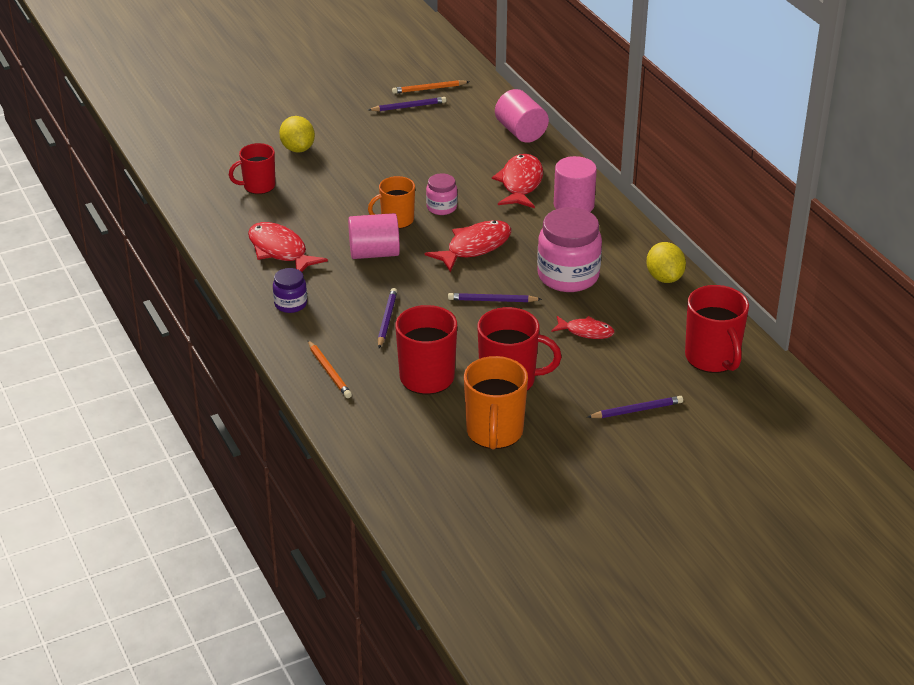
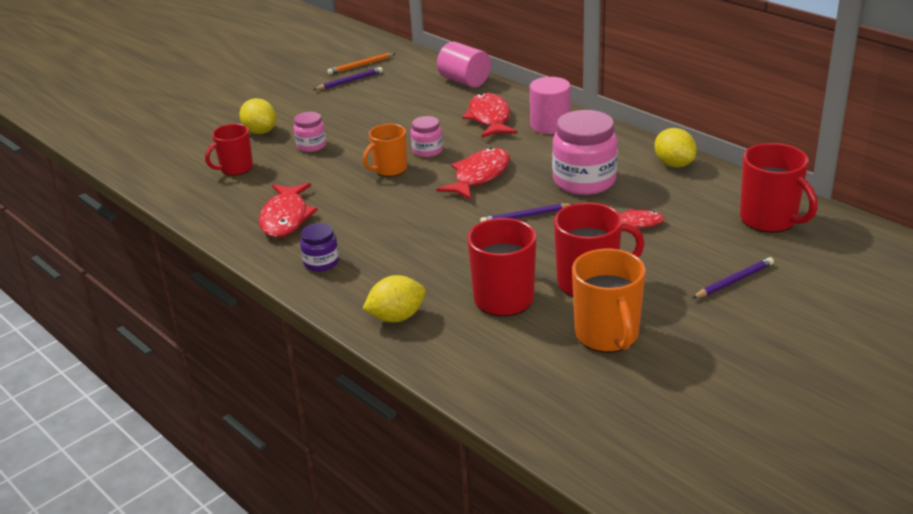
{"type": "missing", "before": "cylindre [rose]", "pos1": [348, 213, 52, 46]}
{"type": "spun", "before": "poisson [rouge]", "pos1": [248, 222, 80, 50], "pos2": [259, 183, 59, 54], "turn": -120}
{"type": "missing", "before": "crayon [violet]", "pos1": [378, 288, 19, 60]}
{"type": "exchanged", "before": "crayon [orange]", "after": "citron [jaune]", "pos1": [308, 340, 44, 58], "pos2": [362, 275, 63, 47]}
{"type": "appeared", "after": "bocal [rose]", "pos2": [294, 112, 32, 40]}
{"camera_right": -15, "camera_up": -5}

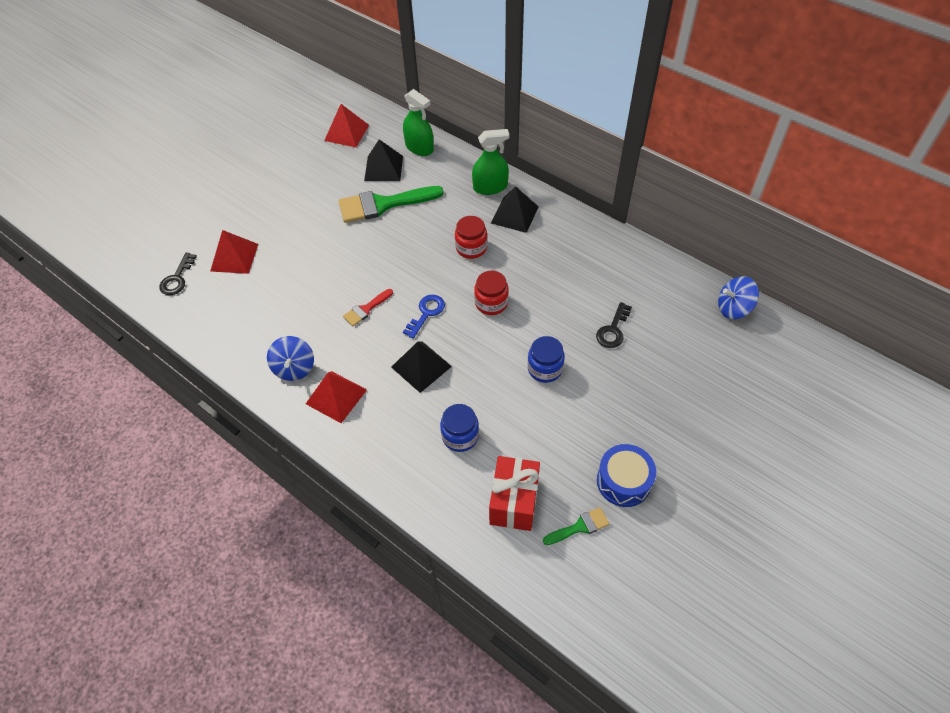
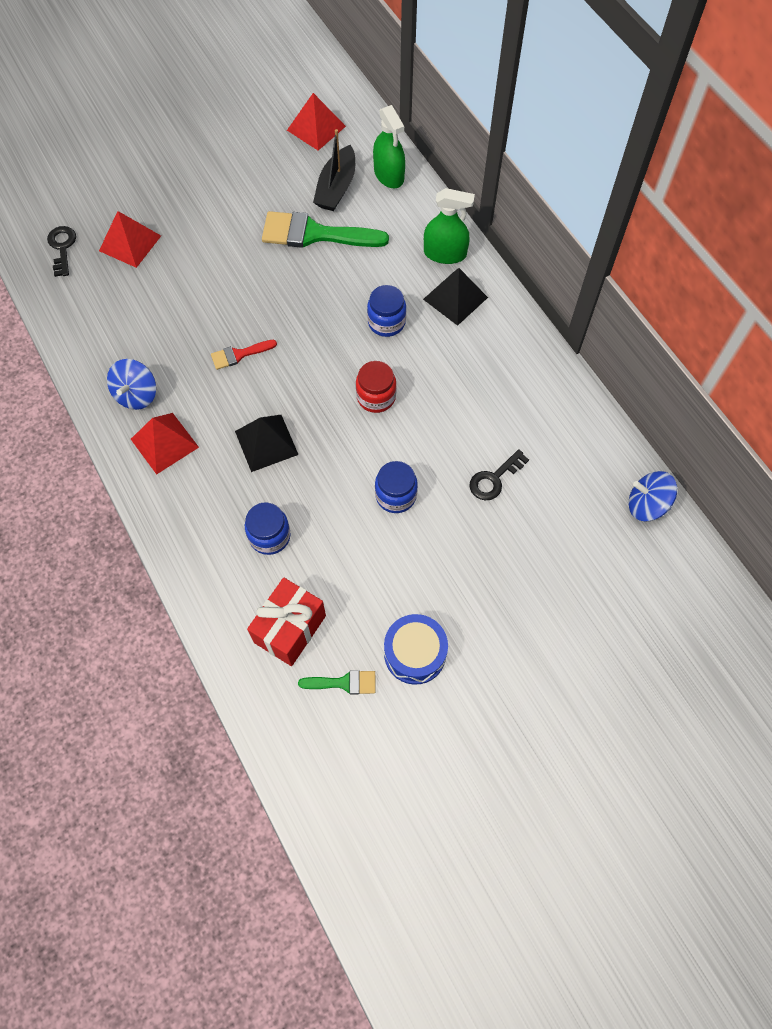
{"type": "exchanged", "before": "pyramide [noir]", "after": "bateau [noir]", "pos1": [364, 139, 39, 42], "pos2": [313, 129, 42, 82]}
{"type": "colour", "before": "bocal [rouge]", "after": "bocal [bleu]", "pos1": [455, 216, 32, 43], "pos2": [367, 285, 39, 52]}
{"type": "spun", "before": "clé [noir]", "pos1": [159, 253, 38, 42], "pos2": [47, 226, 29, 51], "turn": 135}
{"type": "missing", "before": "clé [bleu]", "pos1": [403, 295, 42, 44]}
{"camera_right": 20, "camera_up": 10}

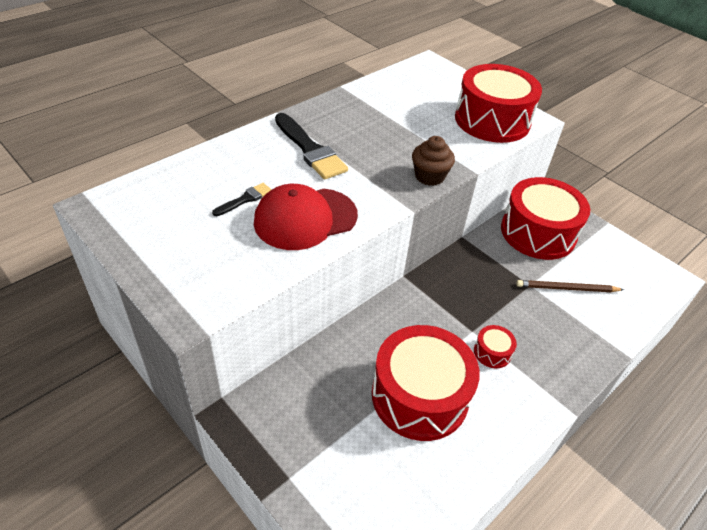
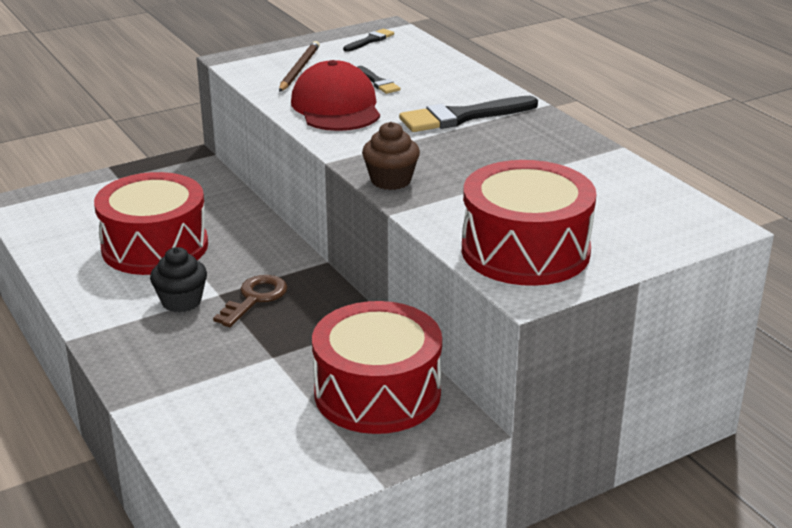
{"type": "relocated", "before": "crayon [marron]", "pos1": [516, 280, 108, 12], "pos2": [279, 41, 41, 51]}
{"type": "exchanged", "before": "tambour [rouge]", "after": "muffin [noir]", "pos1": [474, 325, 43, 43], "pos2": [150, 247, 57, 65]}
{"type": "appeared", "after": "pinceau [noir]", "pos2": [343, 29, 51, 23]}
{"type": "appeared", "after": "clé [marron]", "pos2": [213, 275, 75, 52]}
{"camera_right": 105, "camera_up": -15}

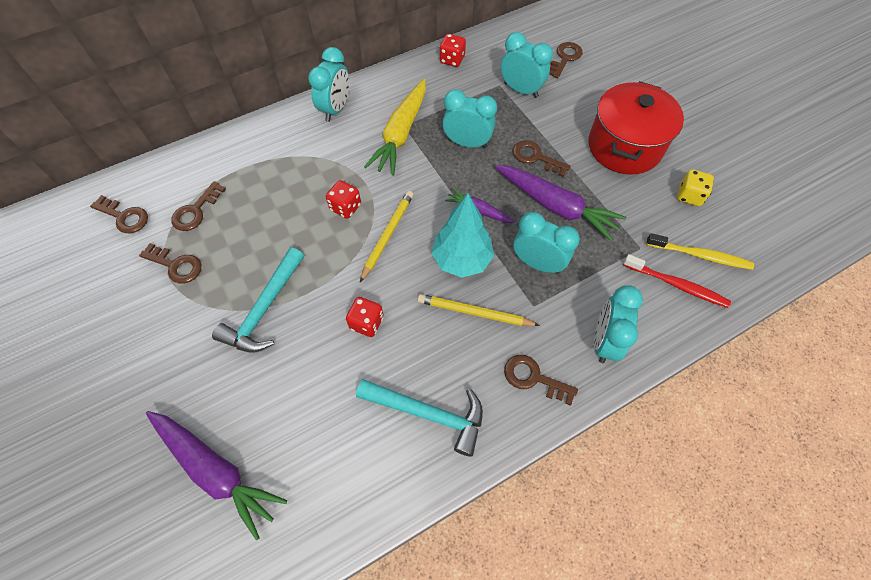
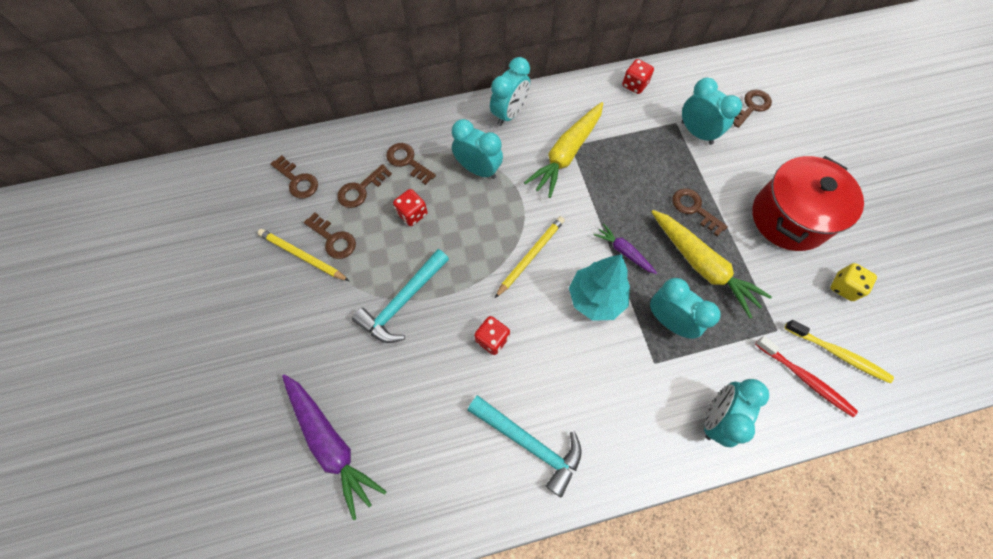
{"type": "relocated", "before": "réveil [turquoise]", "pos1": [442, 89, 55, 59], "pos2": [452, 119, 51, 60]}
{"type": "colour", "before": "carotte [violet]", "after": "carotte [jaune]", "pos1": [495, 165, 131, 77], "pos2": [651, 210, 121, 108]}
{"type": "relocated", "before": "dé [rouge]", "pos1": [326, 180, 35, 39], "pos2": [393, 189, 35, 37]}
{"type": "relocated", "before": "crayon [jaune]", "pos1": [418, 294, 122, 32], "pos2": [257, 229, 92, 52]}
{"type": "relocated", "before": "clé [marron]", "pos1": [504, 355, 74, 51], "pos2": [386, 143, 50, 42]}
{"camera_right": 15, "camera_up": 5}

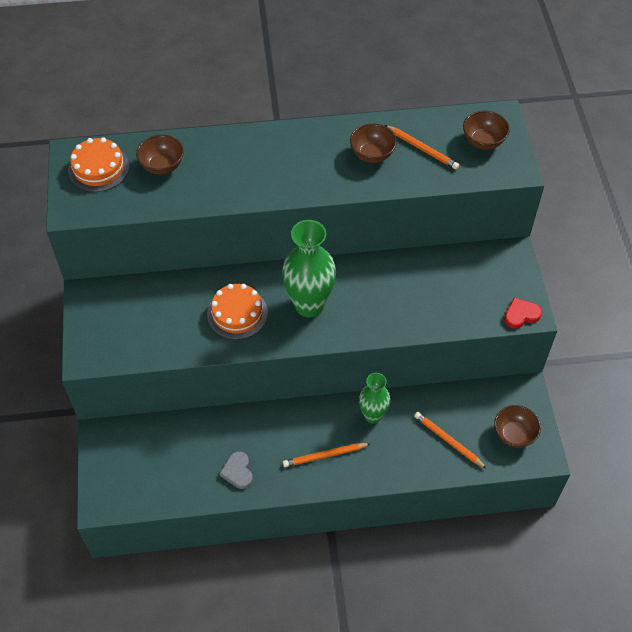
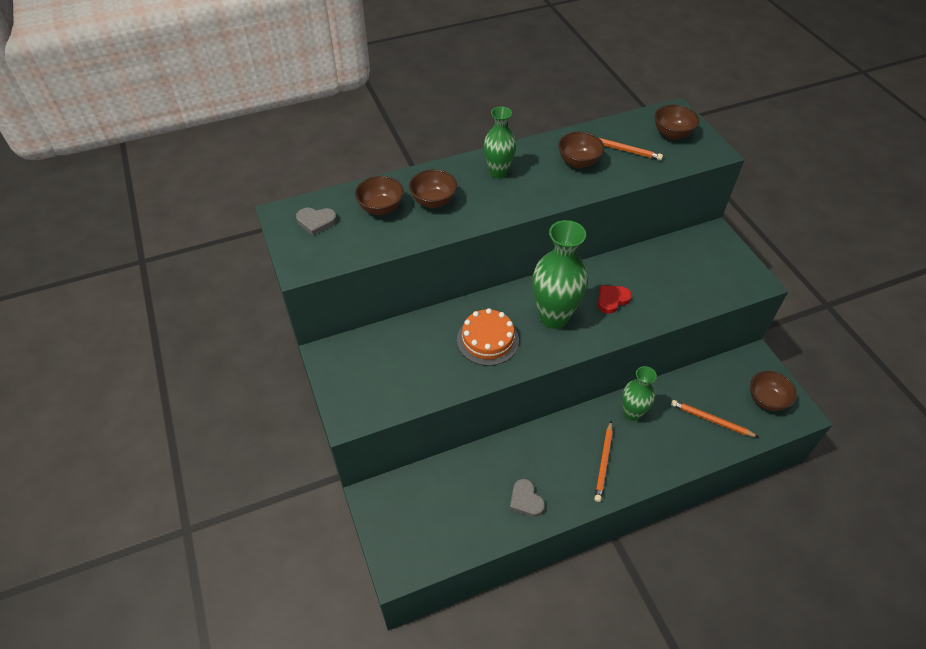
{"type": "exchanged", "before": "gâteau [orange]", "after": "cœur [gris]", "pos1": [68, 137, 61, 55], "pos2": [296, 208, 41, 28]}
{"type": "relocated", "before": "cœur [rouge]", "pos1": [504, 298, 38, 31], "pos2": [598, 285, 34, 29]}
{"type": "spun", "before": "crayon [orange]", "pos1": [283, 443, 88, 24], "pos2": [594, 421, 19, 81], "turn": -45}
{"type": "appeared", "after": "vase [vert]", "pos2": [484, 106, 32, 73]}
{"type": "appeared", "after": "bol [marron]", "pos2": [409, 169, 48, 39]}
{"camera_right": -15, "camera_up": -5}

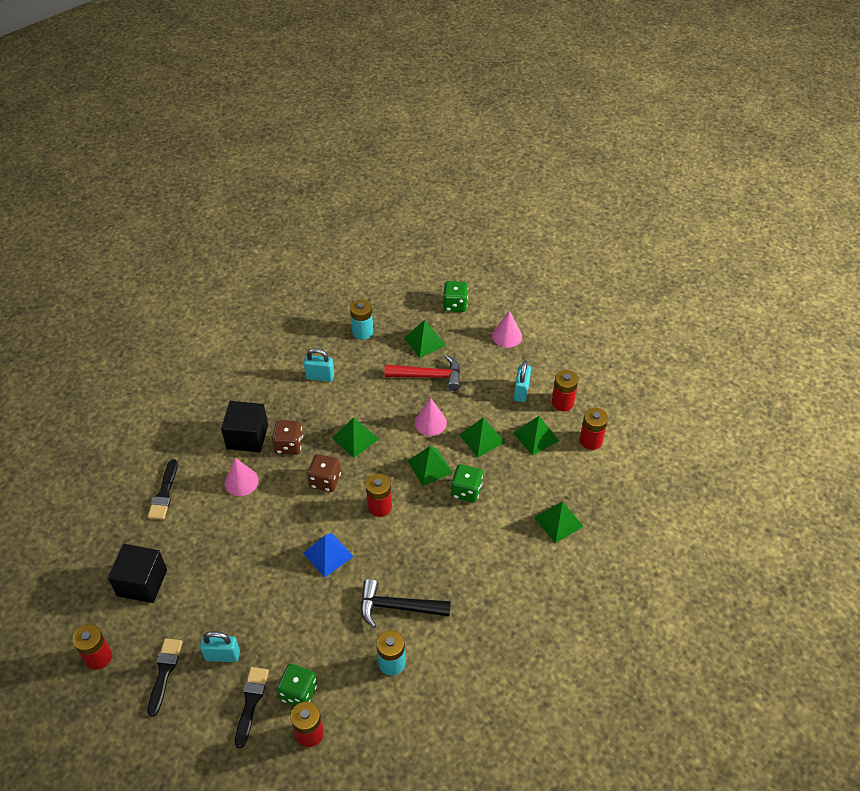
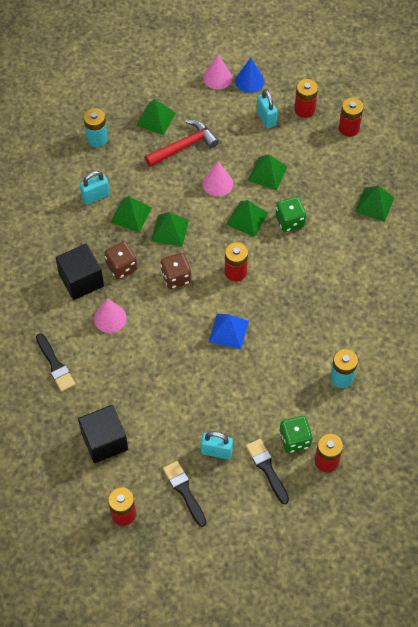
{"type": "missing", "before": "dé [vert]", "pos1": [443, 281, 25, 31]}
{"type": "relocated", "before": "pyramide [vert]", "pos1": [513, 416, 46, 40], "pos2": [110, 196, 42, 36]}
{"type": "missing", "before": "marteau [noir]", "pos1": [361, 579, 90, 49]}
{"type": "spun", "before": "cadenas [turquoise]", "pos1": [200, 631, 40, 31], "pos2": [201, 431, 32, 28], "turn": 45}
{"type": "appeared", "after": "cône [bleu]", "pos2": [235, 58, 29, 35]}
{"camera_right": -35, "camera_up": 10}

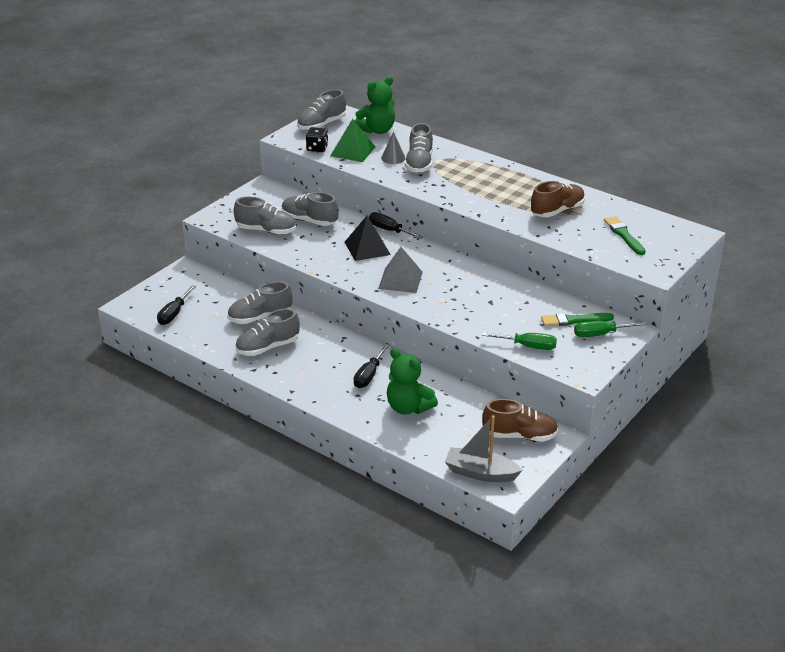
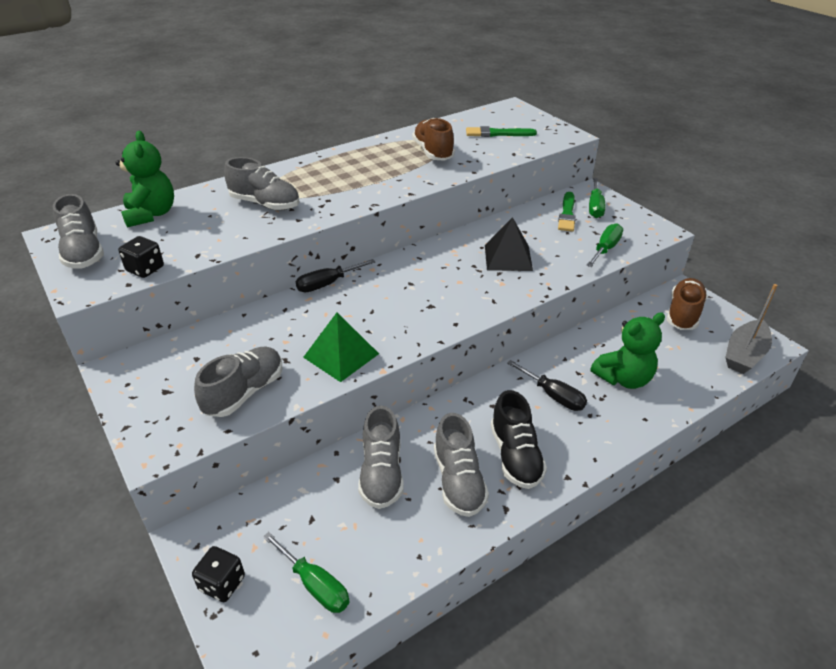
{"type": "relocated", "before": "pyramide [vert]", "pos1": [330, 119, 45, 43], "pos2": [303, 313, 76, 69]}
{"type": "missing", "before": "cône [gris]", "pos1": [381, 132, 25, 32]}
{"type": "missing", "before": "chaussure [gris]", "pos1": [282, 192, 57, 34]}
{"type": "relocated", "before": "pyramide [noir]", "pos1": [344, 216, 47, 45], "pos2": [485, 217, 48, 54]}
{"type": "missing", "before": "pyramide [gris]", "pos1": [378, 247, 45, 46]}
{"type": "colour", "before": "tournevis [noir]", "after": "tournevis [vert]", "pos1": [157, 285, 39, 40], "pos2": [263, 532, 87, 81]}
{"type": "appeared", "after": "chaussure [noir]", "pos2": [491, 390, 56, 99]}
{"type": "appeared", "after": "dé [noir]", "pos2": [192, 546, 53, 56]}
{"camera_right": -70, "camera_up": 5}

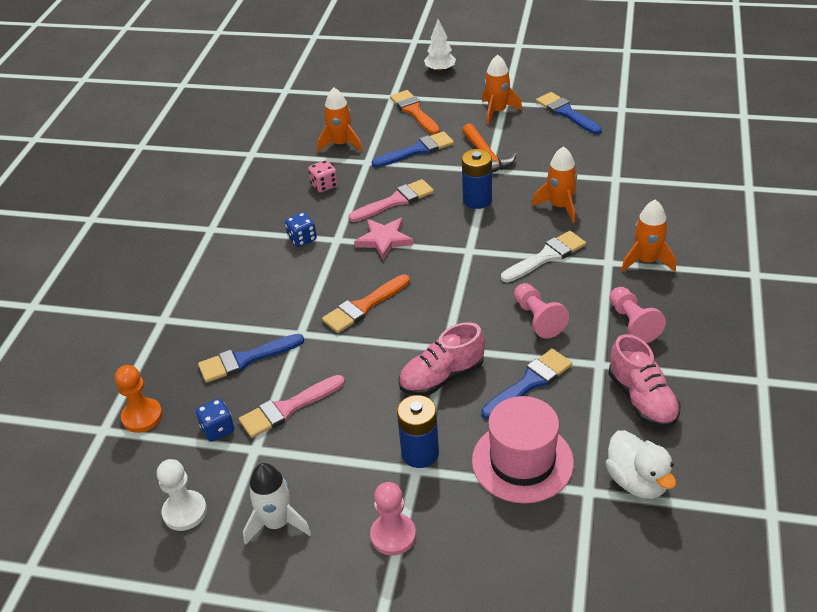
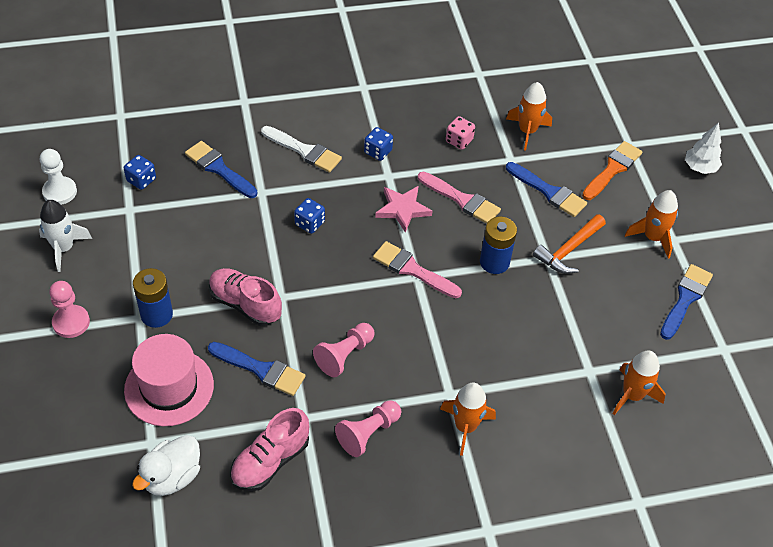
{"type": "relocated", "before": "fusée [orange]", "pos1": [532, 146, 45, 77], "pos2": [612, 351, 54, 64]}
{"type": "relocated", "before": "pinceau [blanc]", "pos1": [501, 231, 85, 51], "pos2": [261, 126, 81, 47]}
{"type": "exchanged", "before": "pinceau [orange]", "after": "dé [bleu]", "pos1": [322, 274, 88, 59], "pos2": [294, 198, 31, 36]}
{"type": "missing", "before": "pion [orange]", "pos1": [115, 365, 48, 68]}
{"type": "relocated", "before": "pinceau [rose]", "pos1": [239, 375, 106, 63], "pos2": [373, 241, 89, 57]}
{"camera_right": 60, "camera_up": 10}

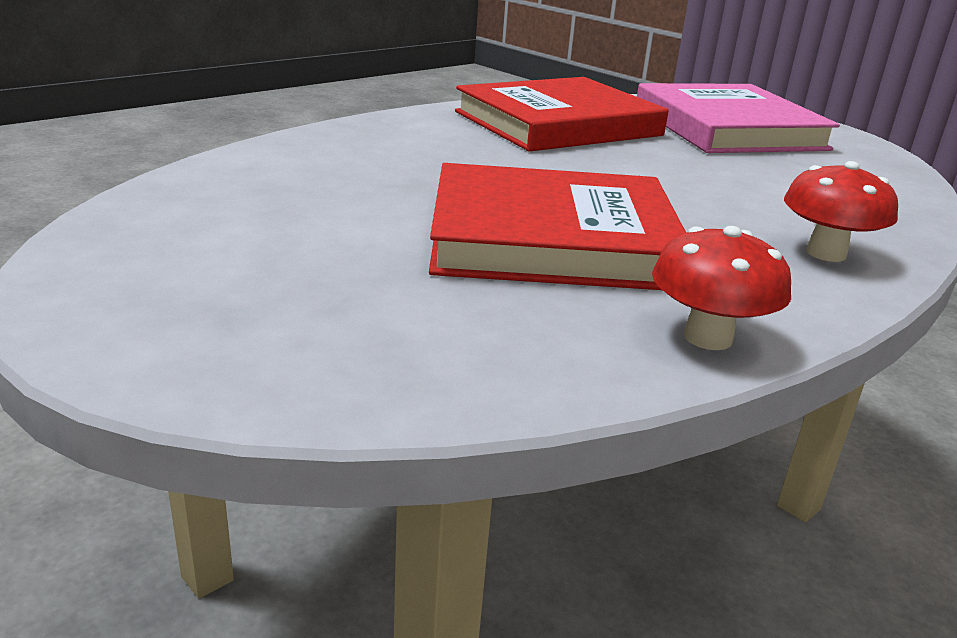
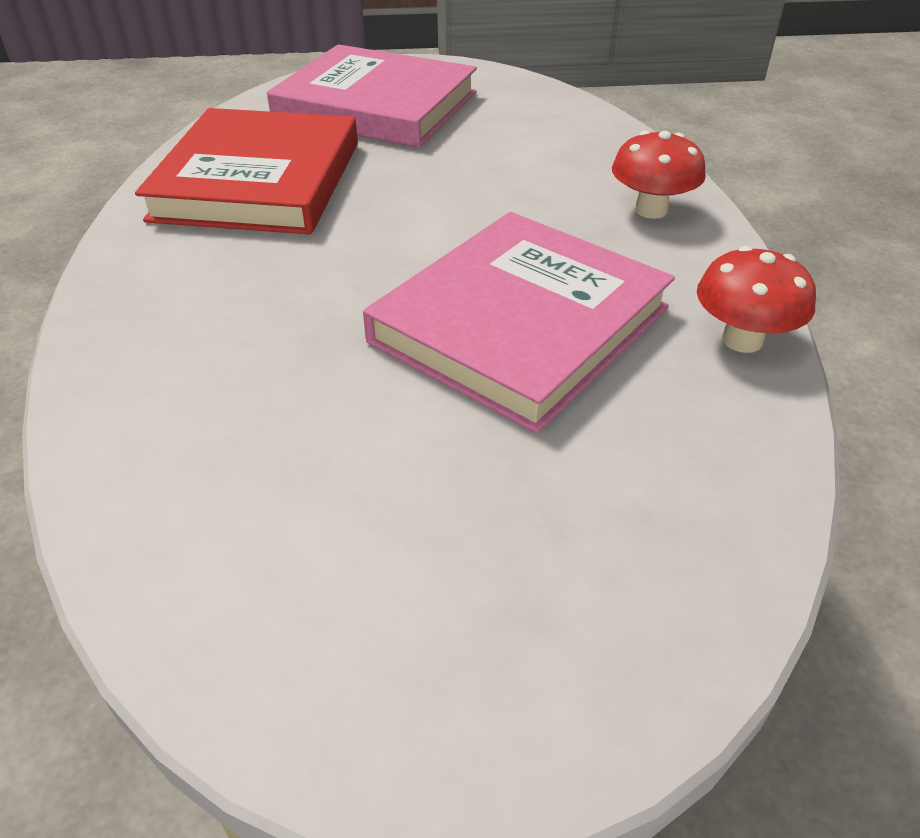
{"type": "colour", "before": "livre [rouge]", "after": "livre [rose]", "pos1": [429, 163, 257, 127], "pos2": [363, 212, 312, 221]}
{"camera_right": -50, "camera_up": 15}

